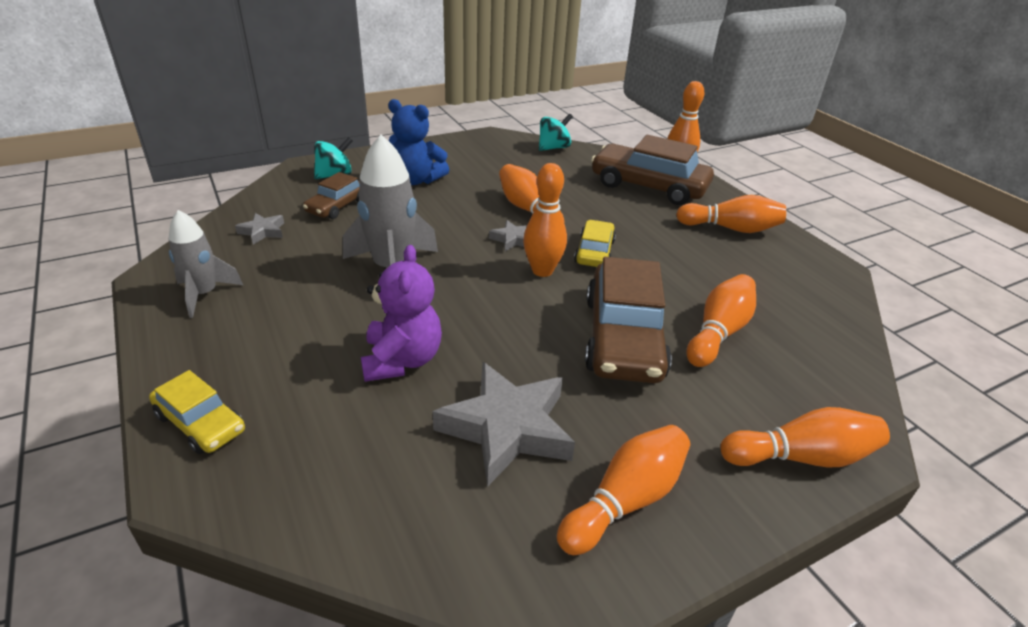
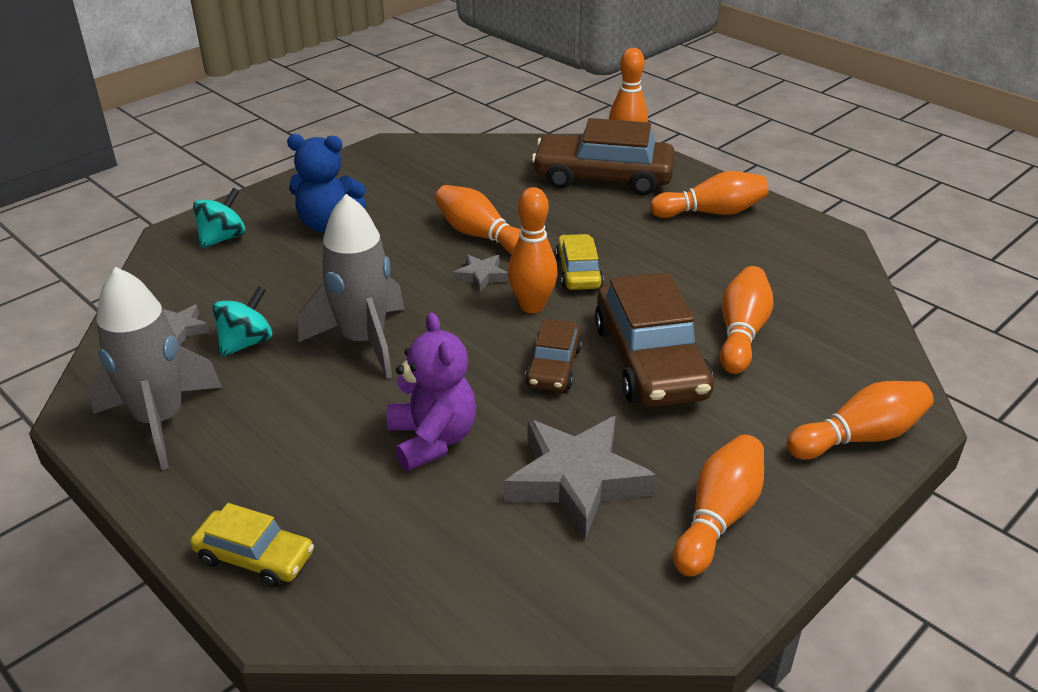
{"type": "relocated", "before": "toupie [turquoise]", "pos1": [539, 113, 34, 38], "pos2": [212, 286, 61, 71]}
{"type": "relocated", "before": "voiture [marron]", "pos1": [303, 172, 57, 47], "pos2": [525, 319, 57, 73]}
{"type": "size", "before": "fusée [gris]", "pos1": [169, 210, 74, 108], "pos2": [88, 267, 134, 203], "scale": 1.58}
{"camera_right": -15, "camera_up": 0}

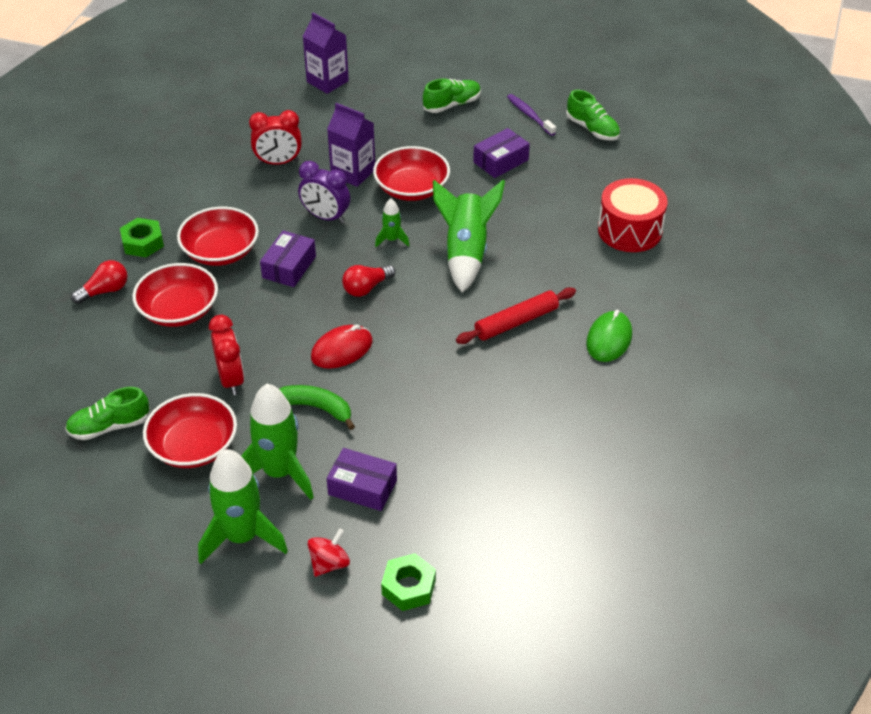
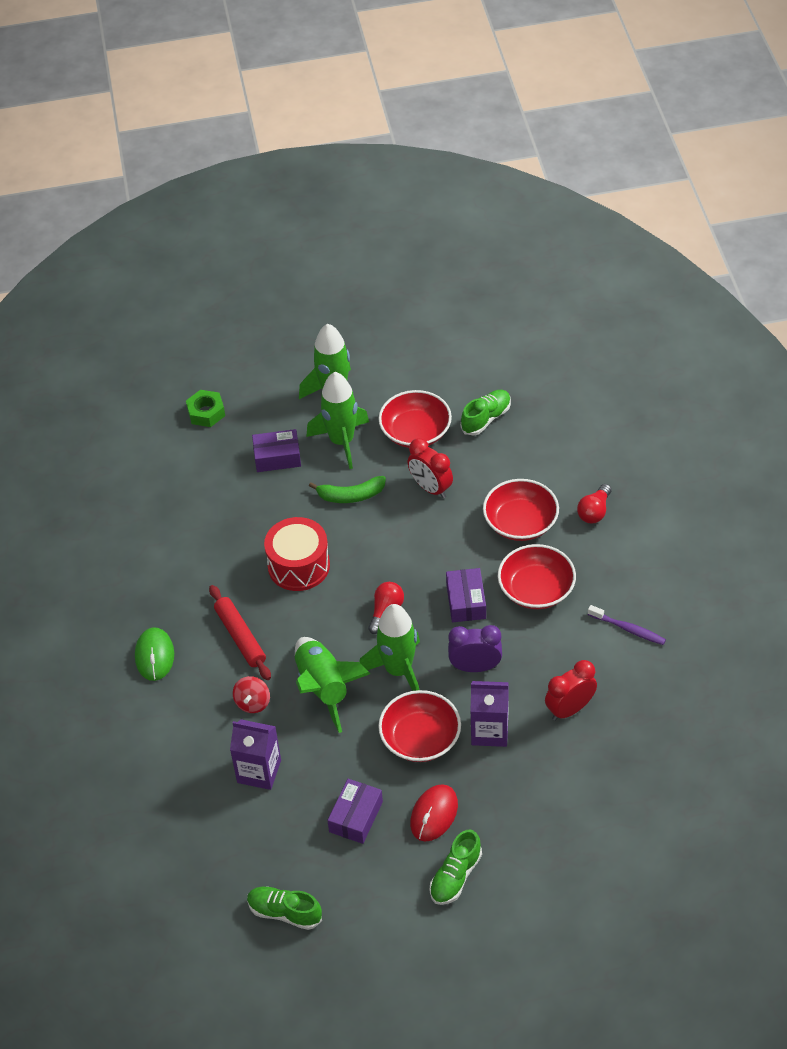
{"type": "relocated", "before": "brique de lait [violet]", "pos1": [303, 13, 46, 81], "pos2": [230, 719, 51, 71]}
{"type": "relocated", "before": "brosse à dents [violet]", "pos1": [507, 94, 49, 42], "pos2": [588, 605, 78, 40]}
{"type": "relocated", "before": "tambour [rouge]", "pos1": [598, 178, 70, 74], "pos2": [264, 517, 66, 74]}
{"type": "size", "before": "fusée [vert]", "pos1": [375, 199, 34, 48], "pos2": [359, 604, 61, 87], "scale": 2.08}
{"type": "missing", "before": "écrou [vert]", "pos1": [120, 218, 44, 39]}
{"type": "spun", "before": "rouleau à pâtisserie [rouge]", "pos1": [456, 288, 120, 56], "pos2": [209, 585, 62, 95], "turn": -60}
{"type": "relocated", "before": "souris [rouge]", "pos1": [311, 325, 61, 44], "pos2": [410, 784, 48, 57]}
{"type": "relocated", "before": "toupie [rouge]", "pos1": [307, 528, 43, 49], "pos2": [233, 676, 37, 37]}
{"camera_right": 155, "camera_up": 5}

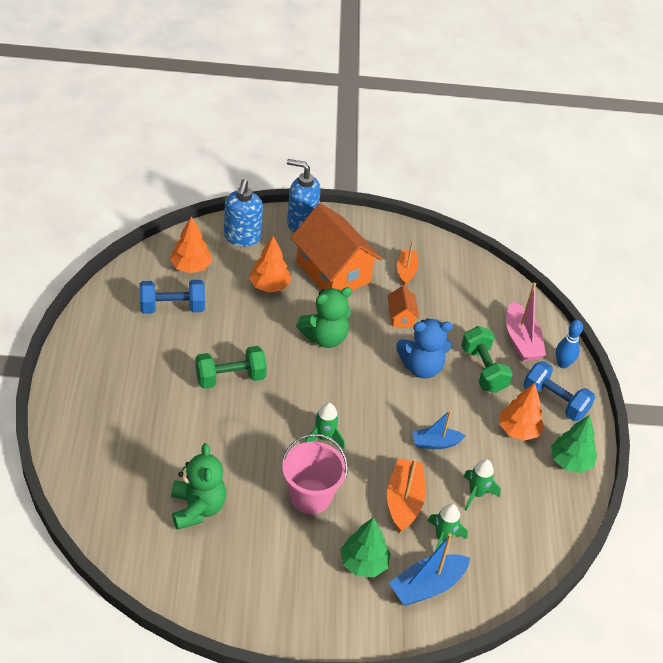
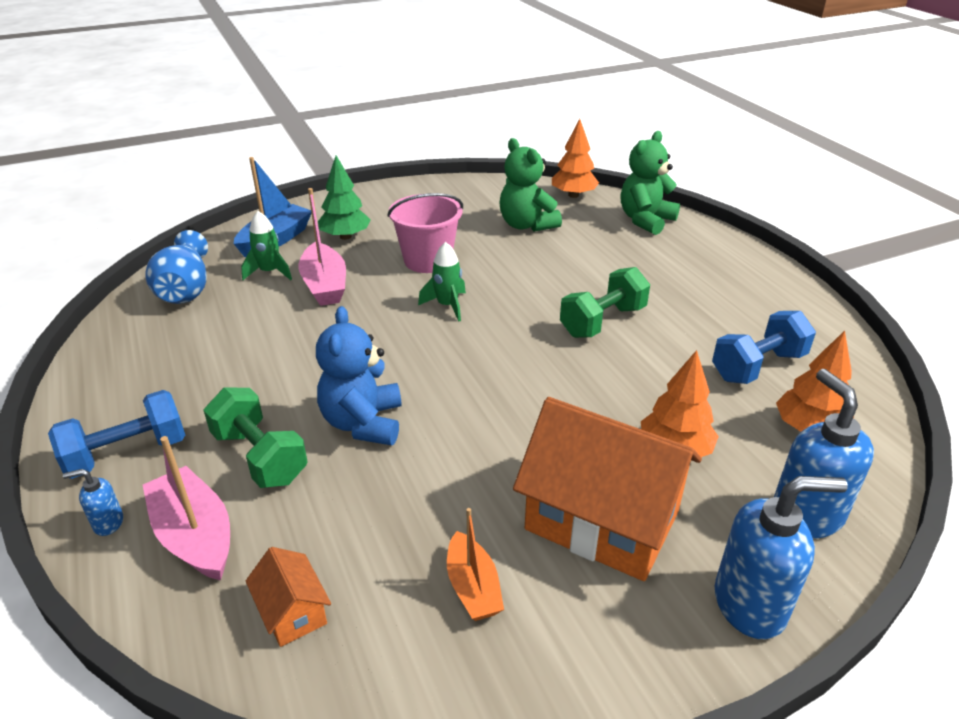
{"type": "relocated", "before": "maison [orange]", "pos1": [387, 286, 33, 41], "pos2": [246, 547, 85, 100]}
{"type": "relocated", "before": "ours en peluche [vert]", "pos1": [296, 287, 56, 61], "pos2": [621, 131, 59, 104]}
{"type": "spun", "before": "ours en peluche [bleu]", "pos1": [396, 319, 57, 59], "pos2": [316, 306, 86, 139], "turn": -60}
{"type": "exchanged", "before": "quille [bleu]", "after": "distributeur de savon [bleu]", "pos1": [556, 320, 27, 48], "pos2": [63, 469, 60, 67]}
{"type": "spun", "before": "haltère [bleu]", "pos1": [523, 361, 72, 60], "pos2": [48, 390, 137, 89], "turn": -45}
{"type": "relocated", "before": "arbre [orange]", "pos1": [499, 383, 46, 58], "pos2": [552, 119, 47, 79]}
{"type": "missing", "before": "bateau [bleu]", "pos1": [413, 410, 52, 39]}
{"type": "missing", "before": "arbre [vert]", "pos1": [551, 415, 46, 58]}
{"type": "colour", "before": "bateau [orange]", "after": "bateau [rose]", "pos1": [387, 458, 39, 74], "pos2": [298, 188, 48, 118]}
{"type": "missing", "before": "fusée [vert]", "pos1": [463, 459, 38, 52]}
{"type": "appeared", "after": "vase [bleu]", "pos2": [145, 230, 63, 74]}
{"camera_right": 160, "camera_up": -10}

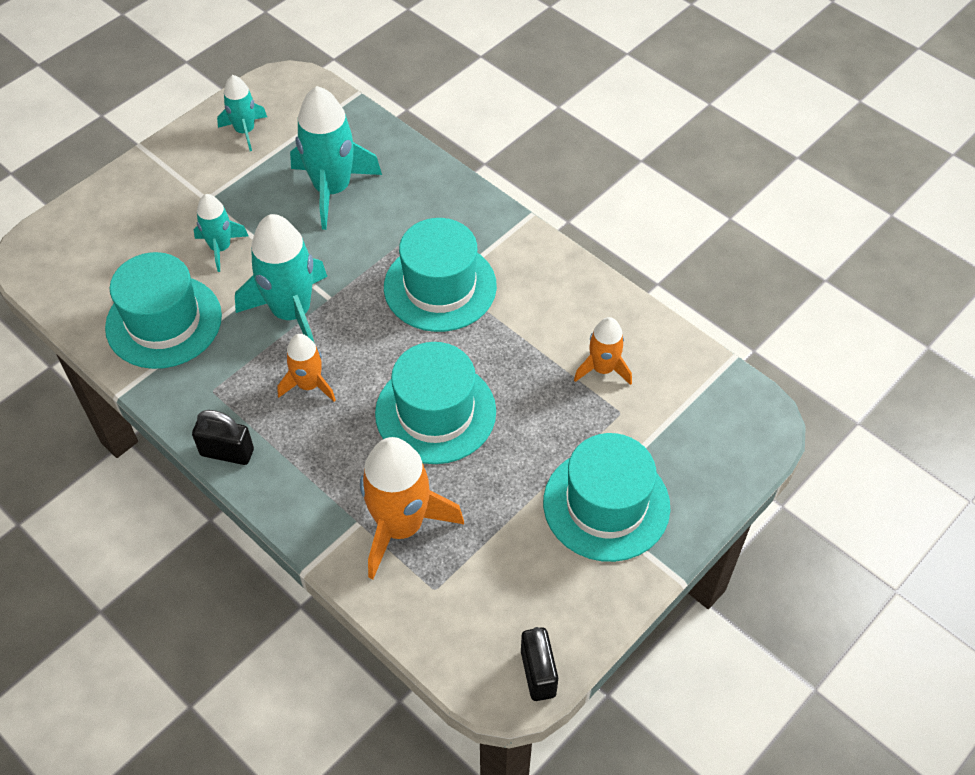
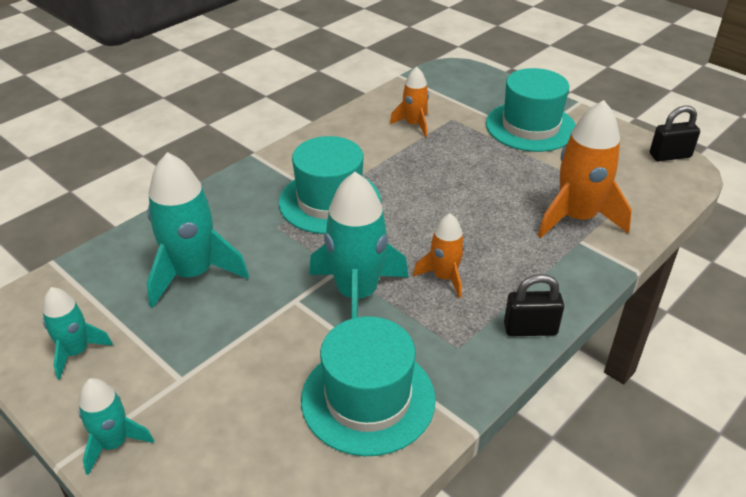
{"type": "relocated", "before": "fusée [turquoise]", "pos1": [194, 194, 54, 78], "pos2": [79, 378, 75, 97]}
{"type": "missing", "before": "chapeau [turquoise]", "pos1": [375, 342, 121, 122]}
{"type": "spun", "before": "cadenas [noir]", "pos1": [192, 410, 62, 55], "pos2": [504, 274, 60, 62], "turn": 75}
{"camera_right": -90, "camera_up": -15}

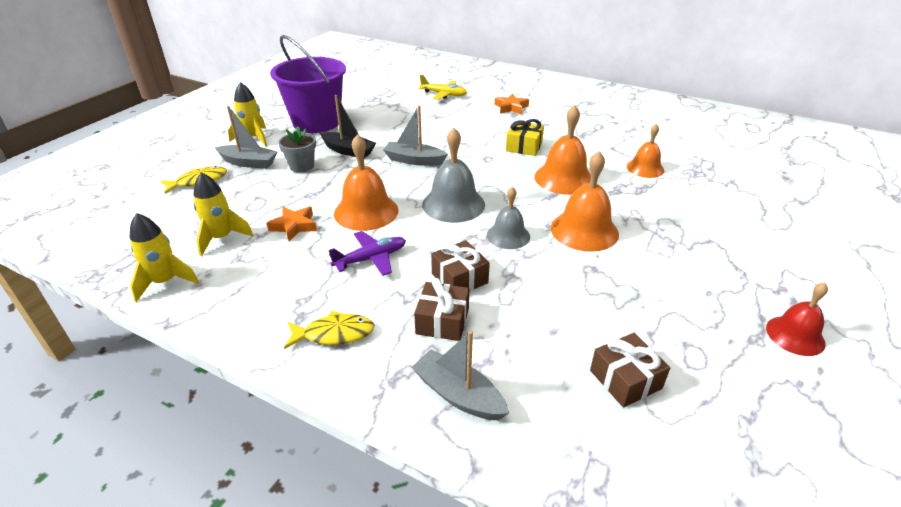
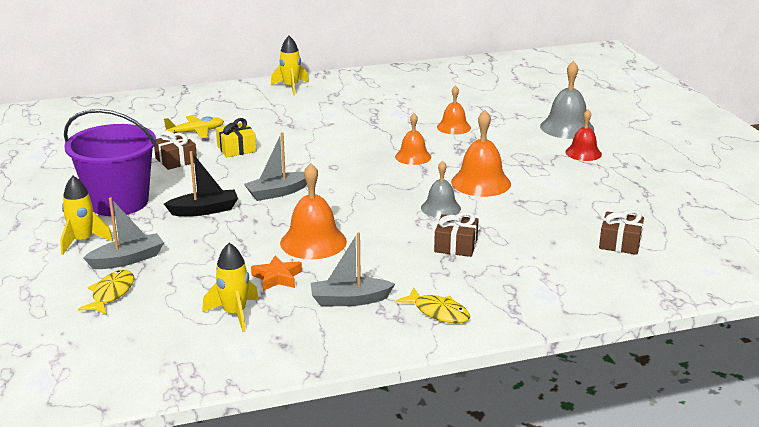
{"type": "missing", "before": "étoile [orange]", "pos1": [495, 93, 34, 21]}
{"type": "size", "before": "cloche [orange]", "pos1": [534, 105, 57, 90], "pos2": [395, 113, 36, 52], "scale": 0.64}
{"type": "relocated", "before": "cadeau [jaune]", "pos1": [506, 119, 38, 37], "pos2": [216, 118, 41, 39]}
{"type": "missing", "before": "pot de fleurs [gris]", "pos1": [278, 126, 38, 47]}
{"type": "relocated", "before": "cloche [gris]", "pos1": [422, 128, 63, 95], "pos2": [540, 61, 54, 78]}
{"type": "relocated", "before": "fusée [jaune]", "pos1": [130, 213, 69, 89], "pos2": [271, 36, 38, 60]}
{"type": "missing", "before": "avion [violet]", "pos1": [329, 231, 77, 45]}
{"type": "relocated", "before": "cadeau [marron]", "pos1": [414, 278, 55, 63], "pos2": [154, 131, 43, 39]}
{"type": "relocated", "before": "cloche [rouge]", "pos1": [766, 282, 62, 74], "pos2": [565, 110, 37, 51]}
{"type": "spun", "before": "poisson [jaune]", "pos1": [284, 311, 91, 38], "pos2": [396, 288, 74, 35], "turn": 90}
{"type": "relocated", "before": "bateau [gris]", "pos1": [411, 331, 98, 89], "pos2": [311, 232, 84, 74]}
{"camera_right": -45, "camera_up": -10}

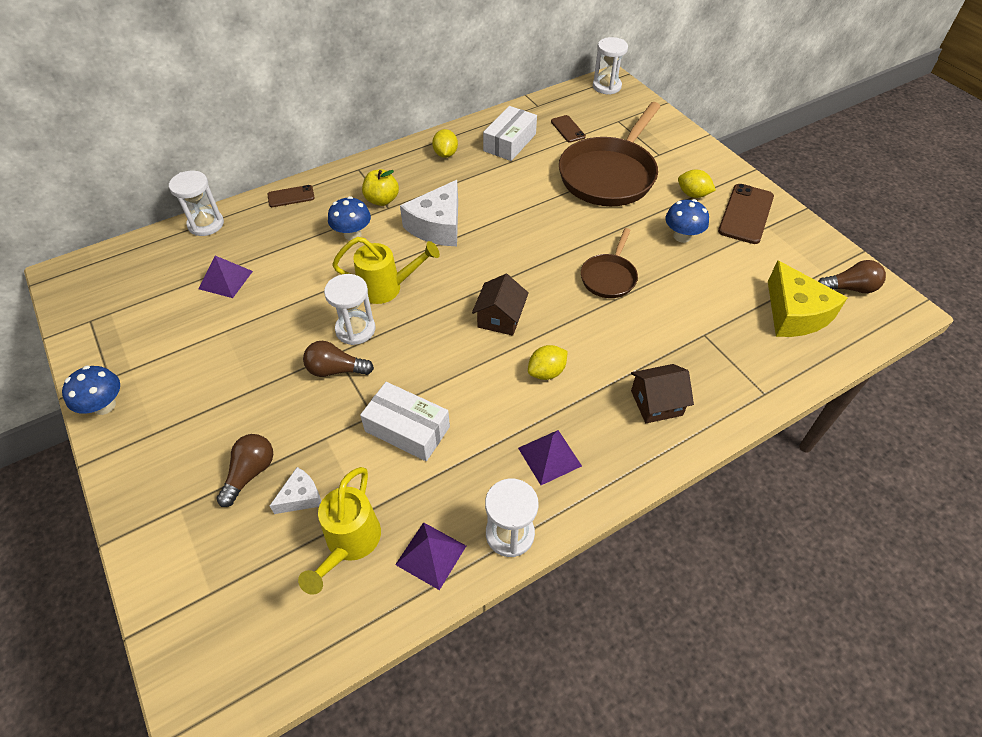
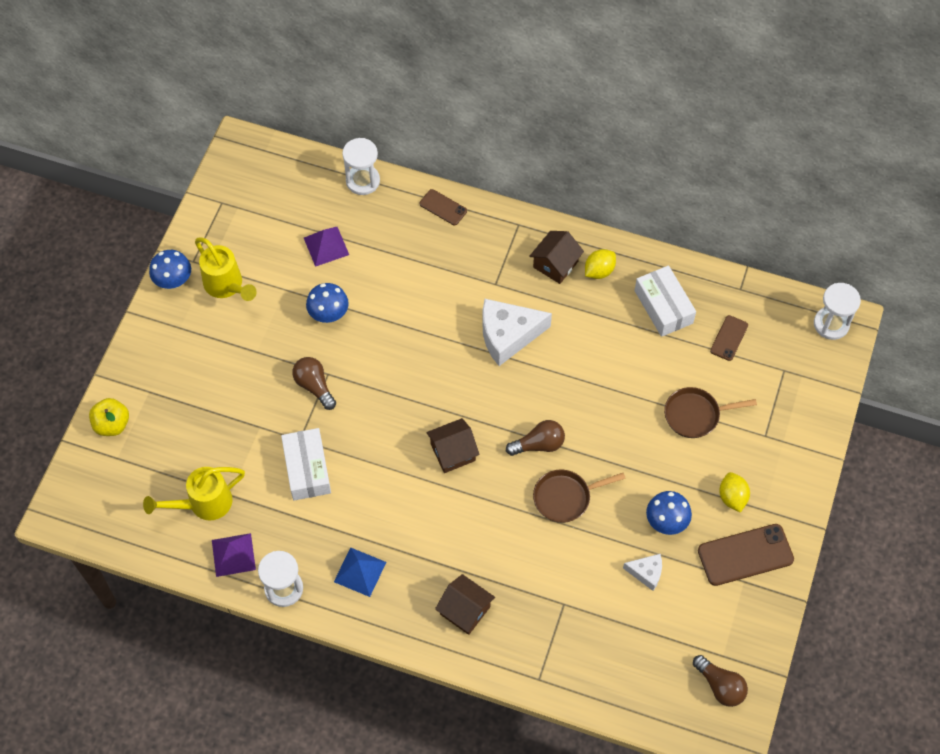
{"type": "size", "before": "poêle [marron]", "pos1": [559, 102, 102, 104], "pos2": [664, 387, 93, 51], "scale": 0.51}
{"type": "spun", "before": "boîte [blanc]", "pos1": [483, 106, 54, 55], "pos2": [634, 265, 62, 72], "turn": 75}
{"type": "relocated", "before": "pomme [jaune]", "pos1": [362, 169, 37, 37], "pos2": [89, 398, 40, 38]}
{"type": "relocated", "before": "champignon [bleu]", "pos1": [328, 196, 43, 44], "pos2": [306, 283, 43, 40]}
{"type": "relocated", "before": "arrosoir [jaune]", "pos1": [332, 237, 108, 67], "pos2": [195, 237, 62, 64]}
{"type": "missing", "before": "fromage [jaune]", "pos1": [768, 260, 80, 77]}
{"type": "missing", "before": "sablier [blanc]", "pos1": [324, 274, 51, 71]}
{"type": "missing", "before": "citron [jaune]", "pos1": [528, 345, 40, 35]}
{"type": "colour", "before": "pyramide [violet]", "after": "pyramide [bleu]", "pos1": [518, 430, 64, 55], "pos2": [334, 547, 52, 50]}
{"type": "relocated", "before": "ampoule [marron]", "pos1": [216, 434, 57, 73], "pos2": [506, 420, 59, 36]}
{"type": "relocated", "before": "fromage [blanc]", "pos1": [270, 467, 51, 47], "pos2": [623, 554, 39, 37]}
{"type": "appeared", "after": "maison [marron]", "pos2": [529, 231, 55, 53]}
{"camera_right": 50, "camera_up": 10}

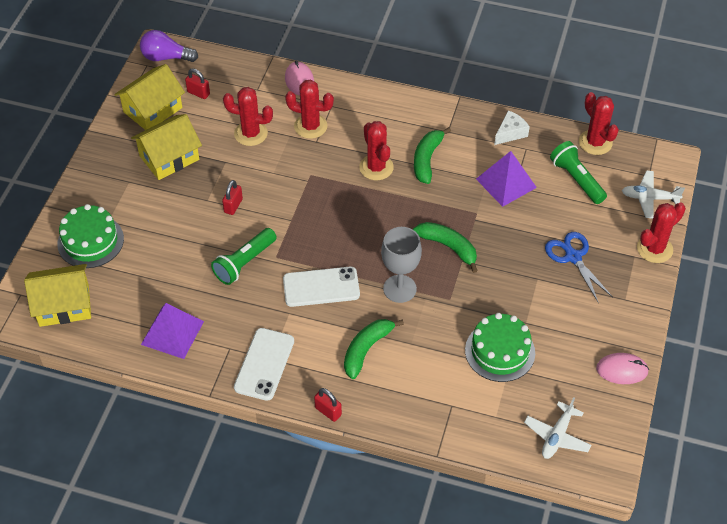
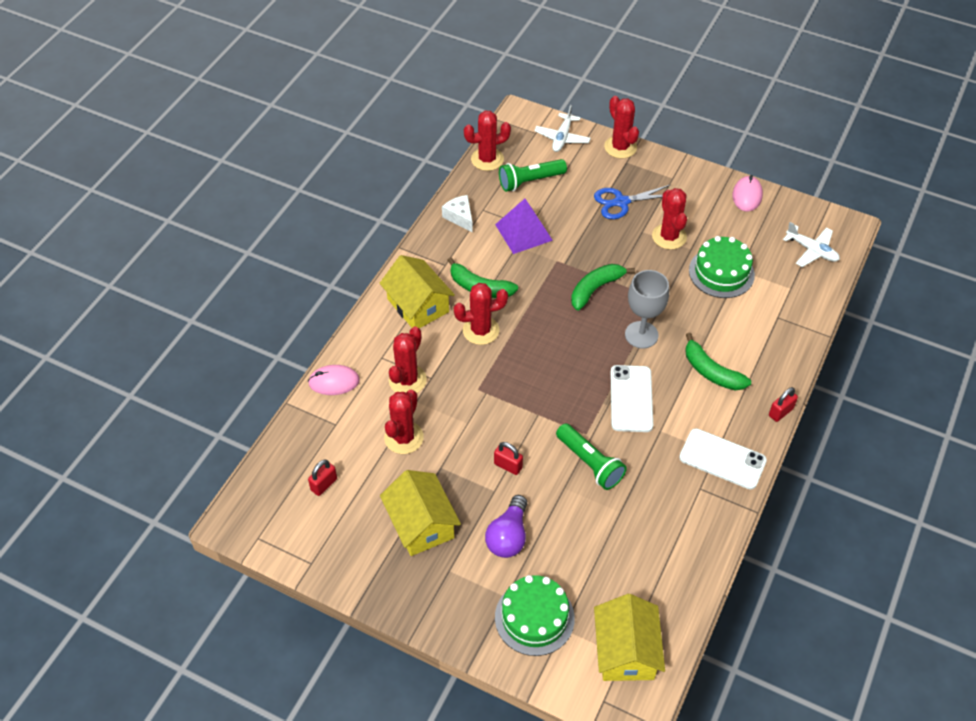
{"type": "relocated", "before": "ampoule [violet]", "pos1": [140, 30, 58, 32], "pos2": [485, 495, 42, 63]}
{"type": "relocated", "before": "maison [jaune]", "pos1": [114, 64, 71, 66], "pos2": [380, 255, 75, 73]}
{"type": "missing", "before": "pyramide [violet]", "pos1": [141, 303, 63, 56]}
{"type": "appeared", "after": "cactus [rouge]", "pos2": [652, 188, 35, 62]}
{"camera_right": -80, "camera_up": 0}

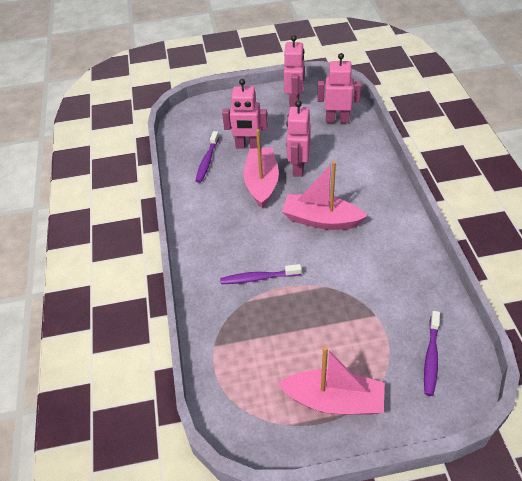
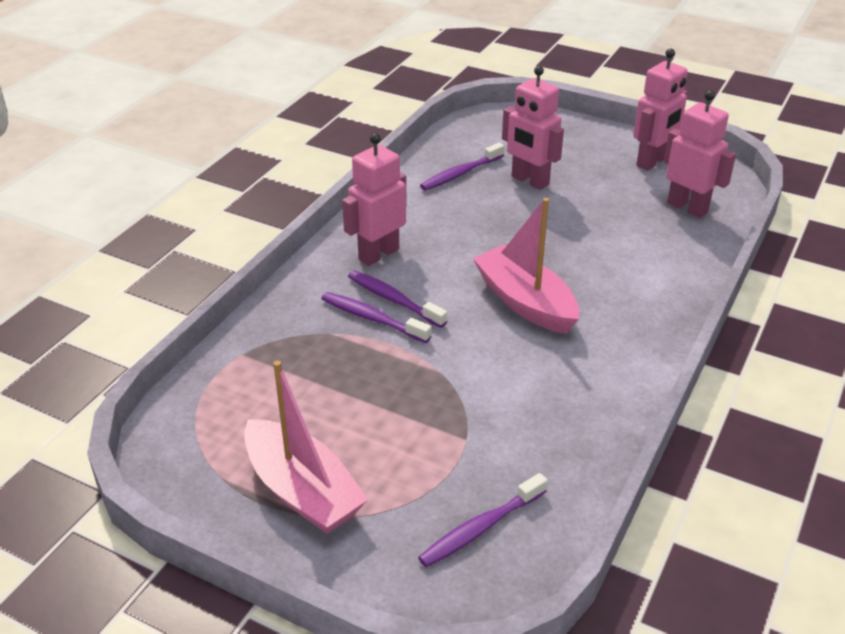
{"type": "relocated", "before": "robot [rose]", "pos1": [286, 100, 25, 77], "pos2": [342, 133, 65, 133]}
{"type": "missing", "before": "bateau [rose]", "pos1": [243, 129, 36, 79]}
{"type": "appeared", "after": "brosse à dents [violet]", "pos2": [348, 270, 99, 58]}
{"camera_right": 35, "camera_up": -10}

